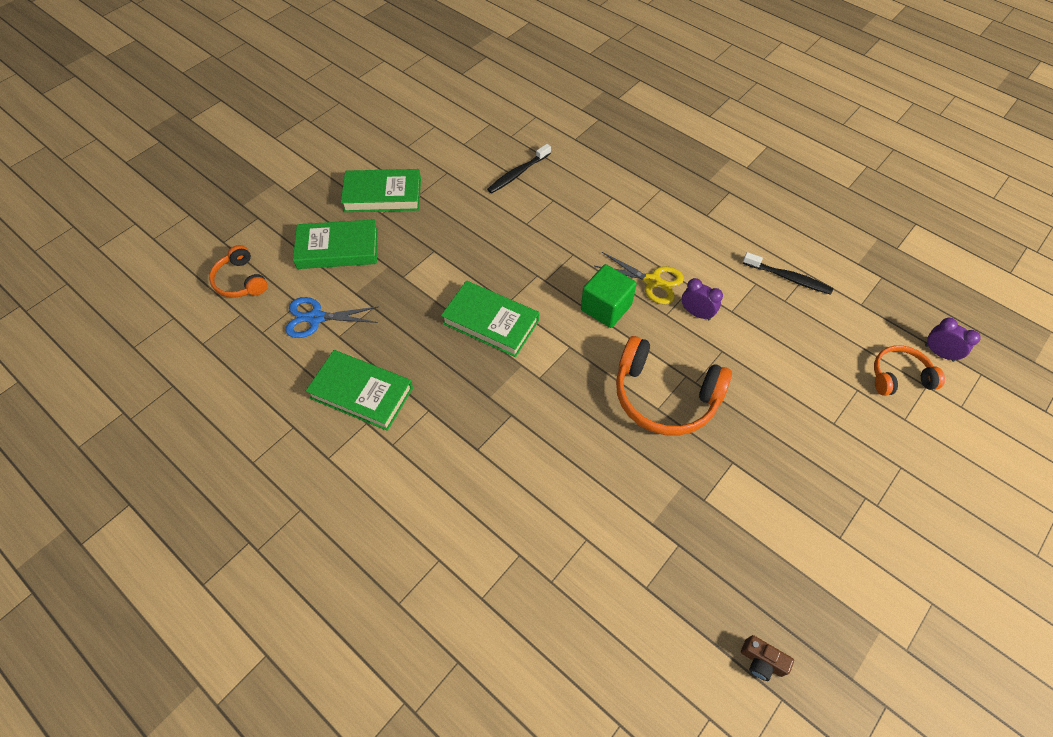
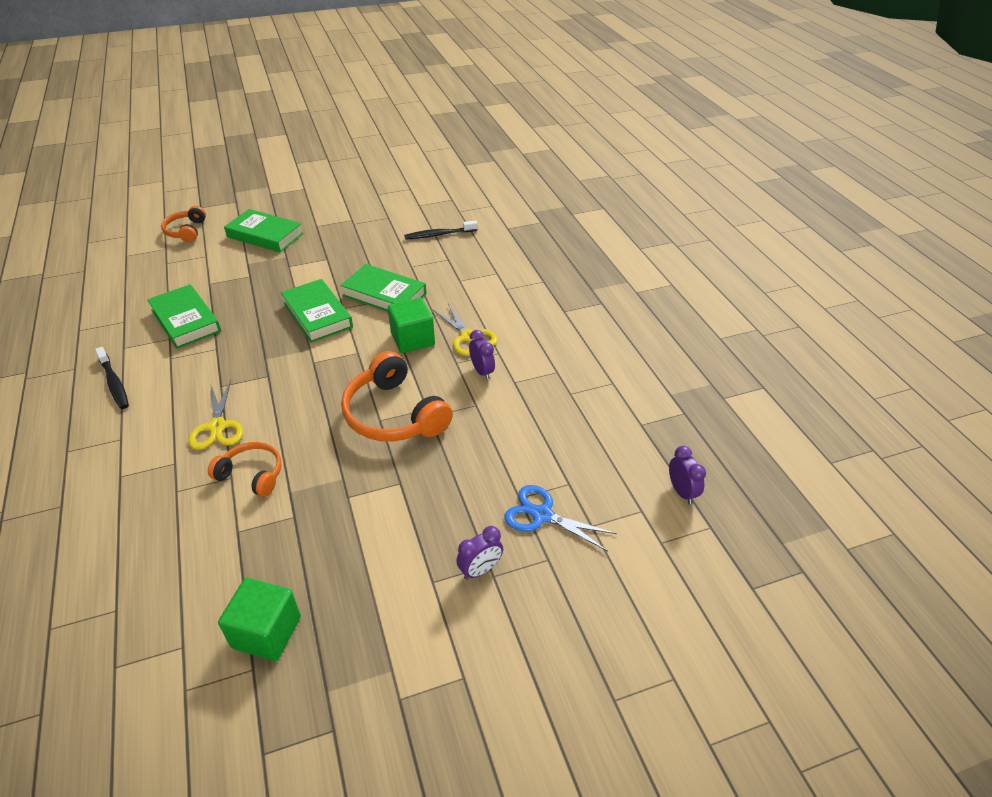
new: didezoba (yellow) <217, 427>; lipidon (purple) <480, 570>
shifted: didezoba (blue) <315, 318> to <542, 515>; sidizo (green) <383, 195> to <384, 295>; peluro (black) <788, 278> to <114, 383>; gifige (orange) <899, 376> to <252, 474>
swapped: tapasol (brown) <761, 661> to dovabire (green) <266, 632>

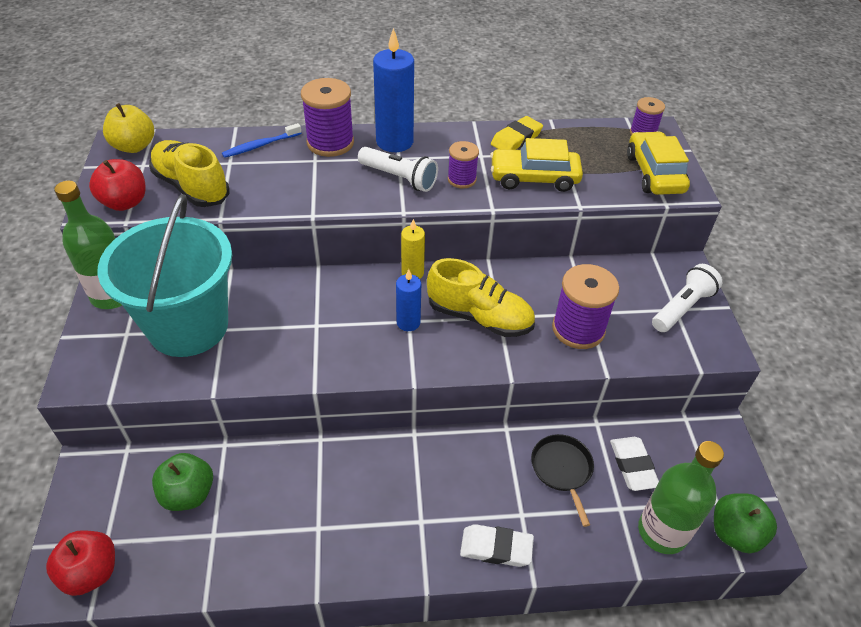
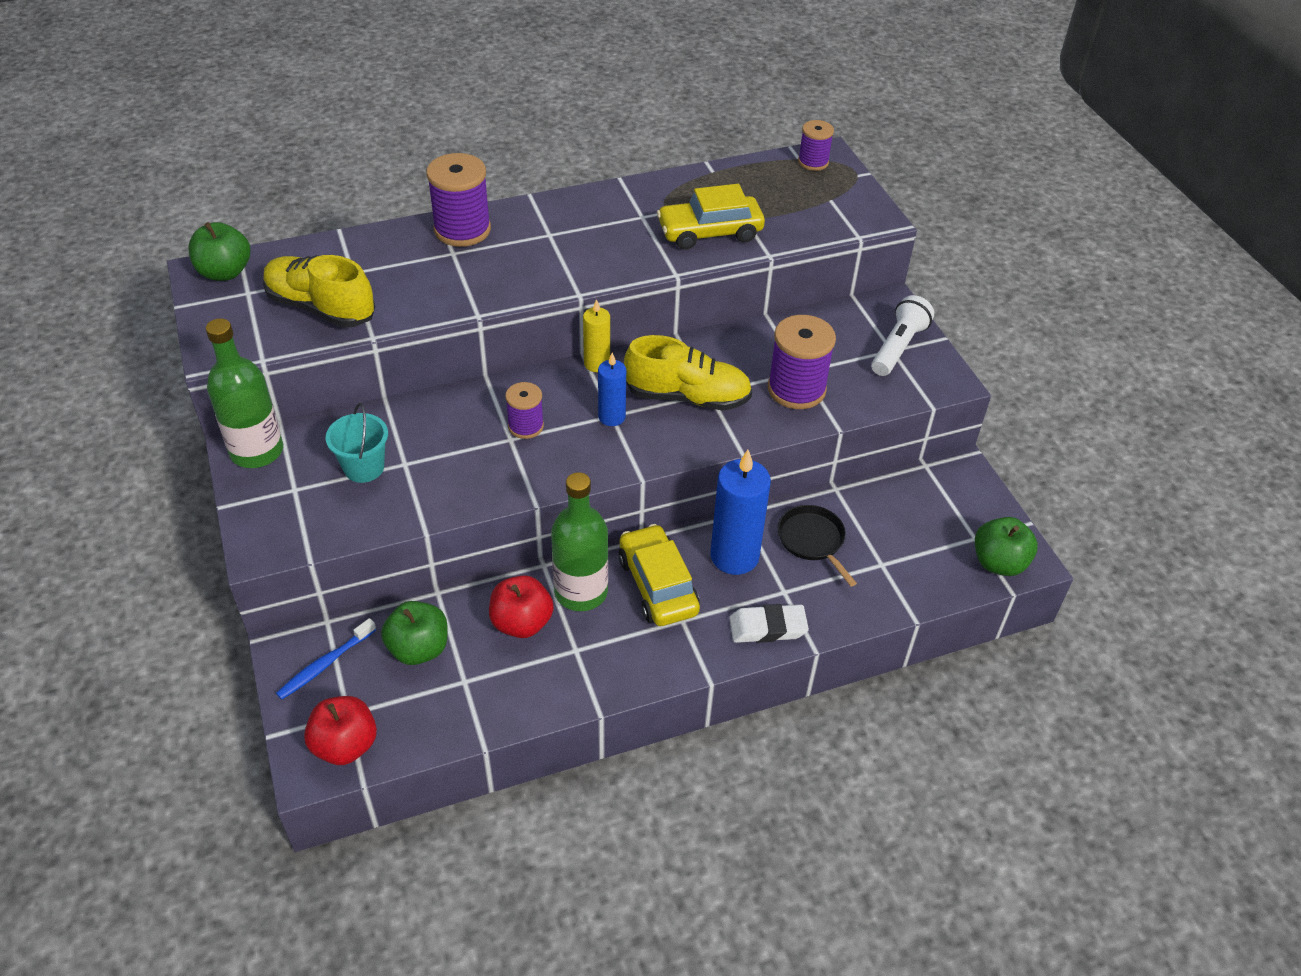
gone: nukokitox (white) <399, 178>; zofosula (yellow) <516, 139>; zofosula (white) <633, 466>
shifted: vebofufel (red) <125, 202> to <521, 623>; peluro (blue) <260, 145> to <325, 664>; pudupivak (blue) <394, 142> to <734, 556>; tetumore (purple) <461, 179> to <526, 426>; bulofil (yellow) <654, 173> to <657, 585>; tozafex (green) <662, 531> to <581, 592>
repainted: vebofufel (yellow) <134, 146> to vebofufel (green) <225, 272>
scaled: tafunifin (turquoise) <188, 326> = <364, 468> x0.43

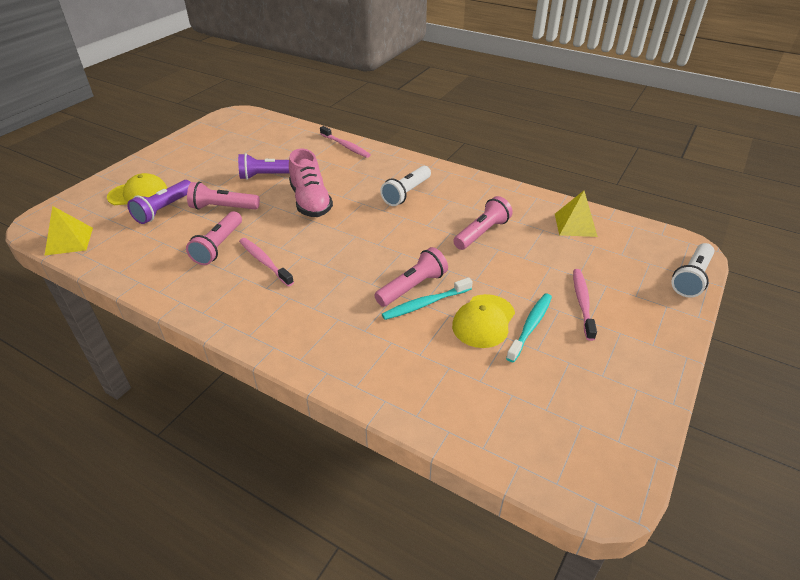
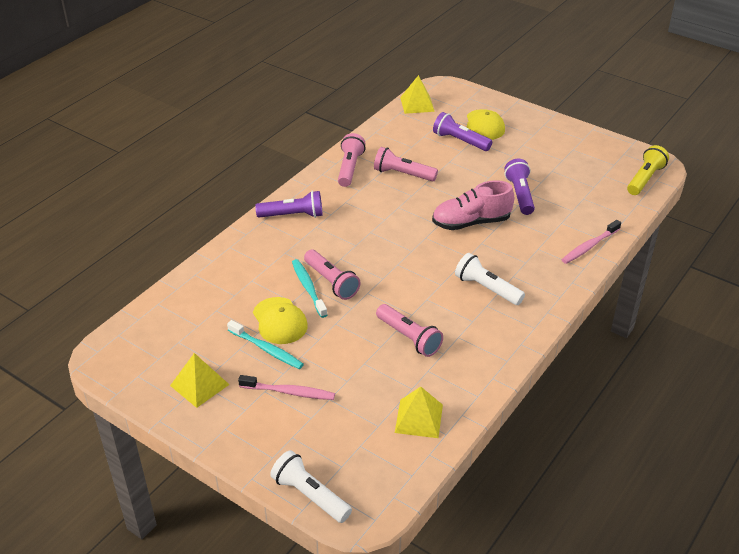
gone: peluro (pink) <264, 262>
new: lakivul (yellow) <199, 385>; nukokitox (purple) <292, 215>; nukokitox (yellow) <645, 179>
shifted: nukokitox (pink) <223, 208> to <349, 168>
rotated: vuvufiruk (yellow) <483, 321> = <279, 321> 150 degrees counterclockwise

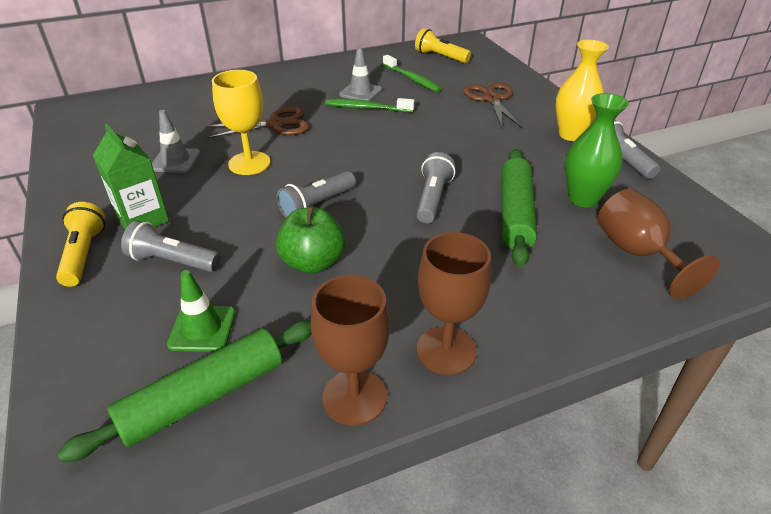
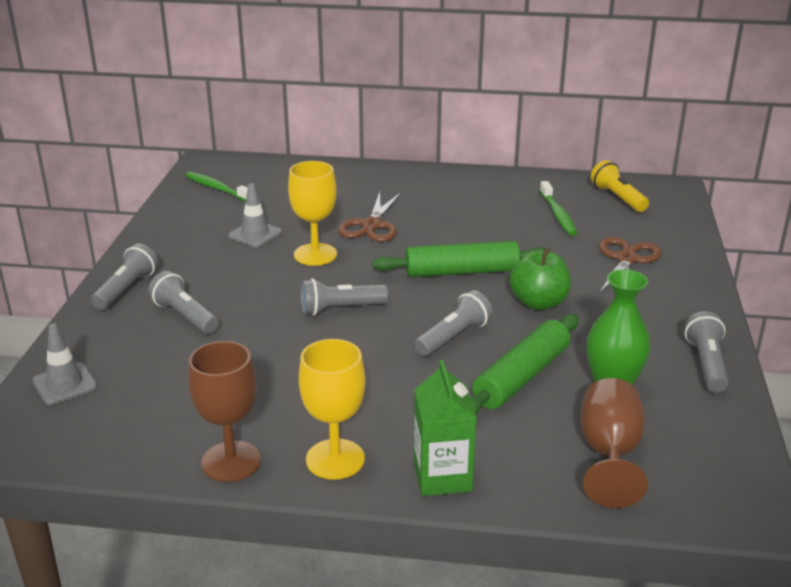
gone: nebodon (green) <202, 328>; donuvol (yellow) <571, 135>
shifted: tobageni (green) <204, 397> to <462, 272>; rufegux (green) <142, 219> to <442, 476>; vebofufel (green) <313, 262> to <538, 303>; peluro (green) <367, 108> to <218, 189>; nebodon (grey) <360, 92> to <65, 384>
repainted: nukokitox (yellow) <84, 254> to nukokitox (grey) <127, 289>; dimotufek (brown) <446, 350> to dimotufek (yellow) <335, 459>
rotated: didezoba (brown) <276, 124> = <371, 225> 90 degrees clockwise

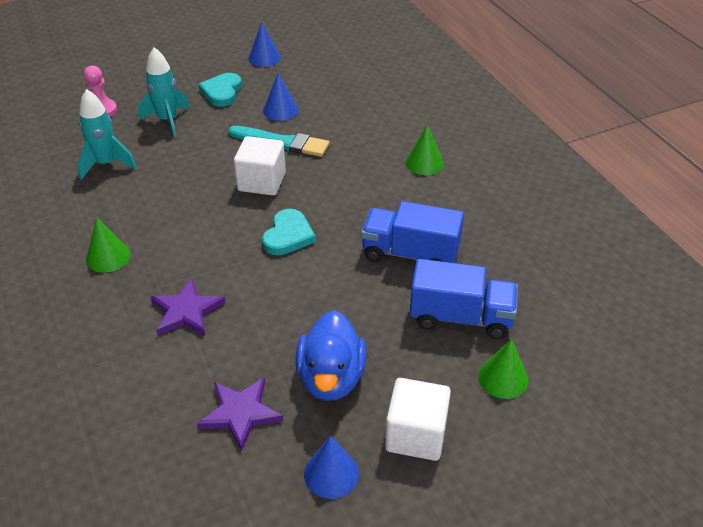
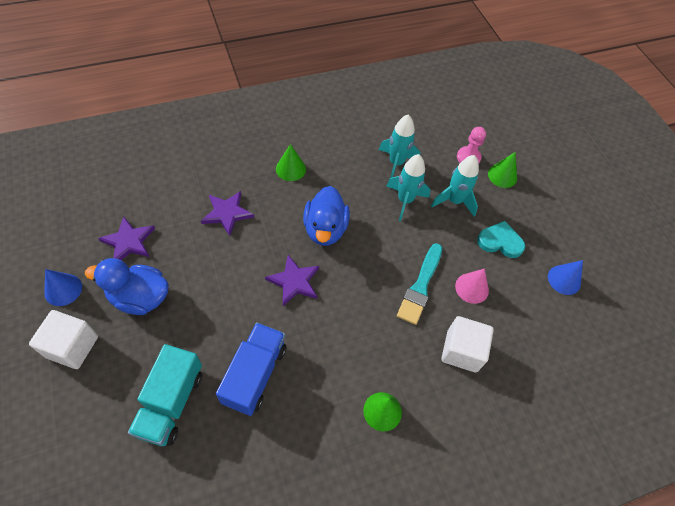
new: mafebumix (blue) <325, 229>; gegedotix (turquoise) <405, 200>
shifted: dovabire (white) <262, 182> to <461, 351>; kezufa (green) <503, 378> to <502, 176>
swapped: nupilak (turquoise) <288, 235> to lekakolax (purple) <294, 281>
repainted: kezufa (blue) <280, 110> to kezufa (pink) <472, 288>; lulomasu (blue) <460, 317> to lulomasu (turquoise) <171, 402>

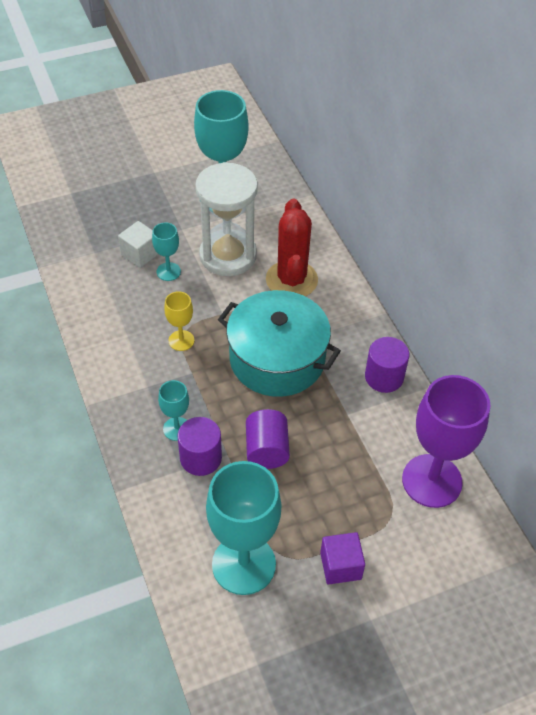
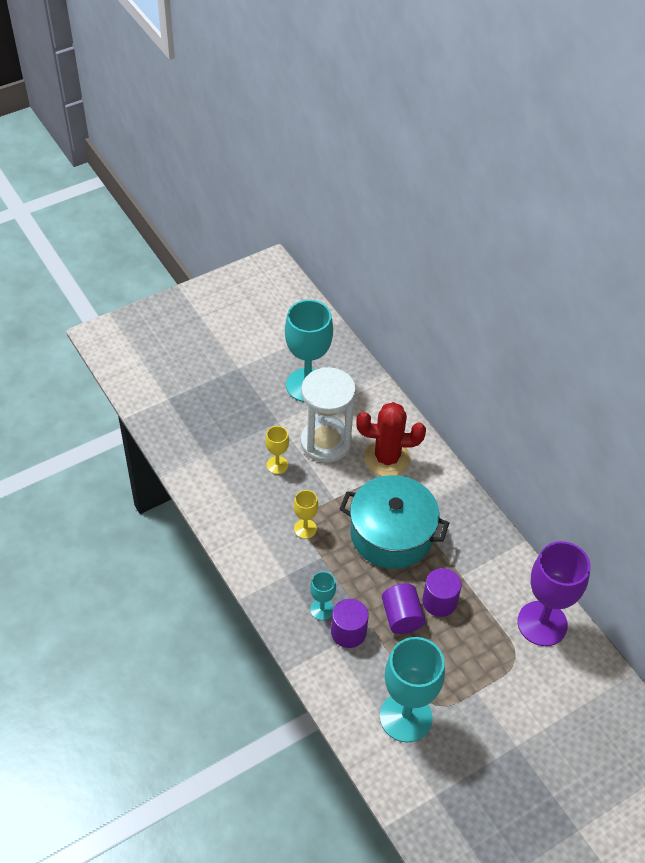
gone: dovabire (white) <140, 254>; dovabire (purple) <340, 566>
shifted: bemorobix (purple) <384, 377> to <439, 601>
repainted: dimotufek (turquoise) <168, 271> to dimotufek (yellow) <277, 465>
rotated: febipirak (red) <291, 280> = <387, 458> 75 degrees counterclockwise

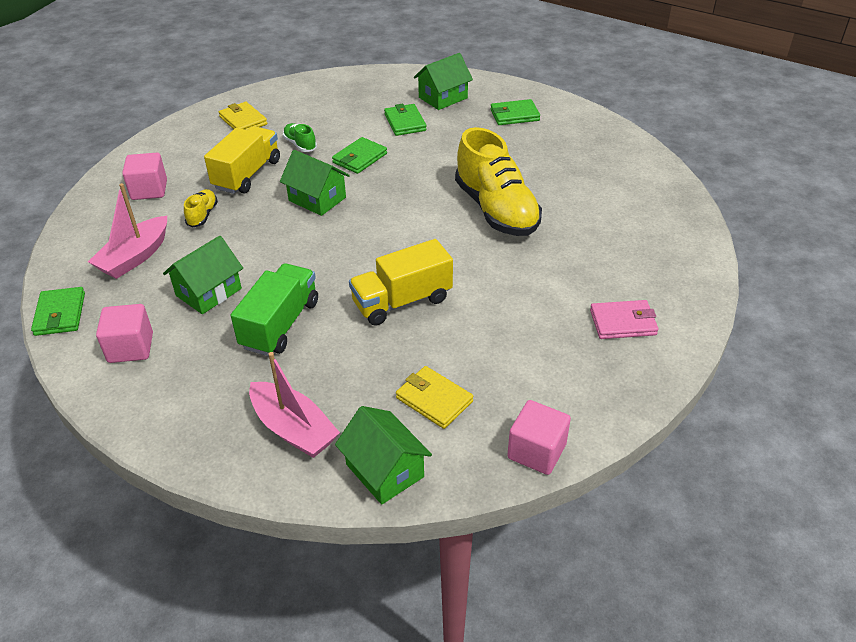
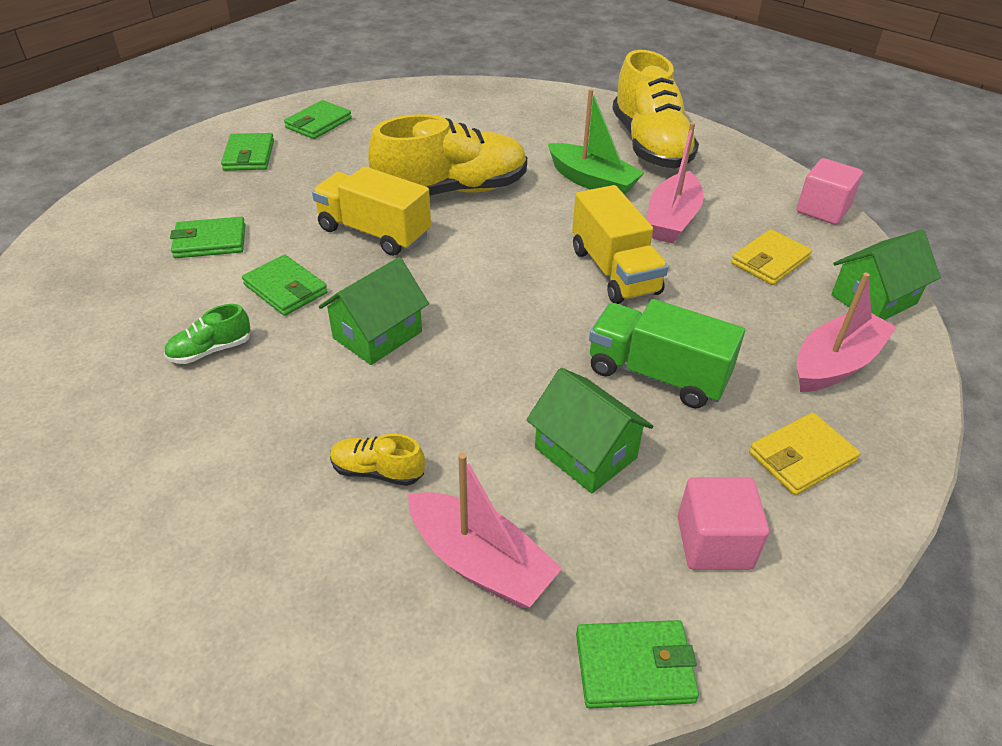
gone: dovabire (pink) <149, 190>; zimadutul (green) <443, 98>
new: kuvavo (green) <318, 123>; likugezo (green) <592, 181>; likugezo (pink) <672, 220>
shifted: lulomasu (yellow) <247, 174> to <374, 232>; kuvavo (yellow) <243, 121> to <802, 457>
swapped: kuvavo (pink) <623, 322> to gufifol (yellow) <650, 145>

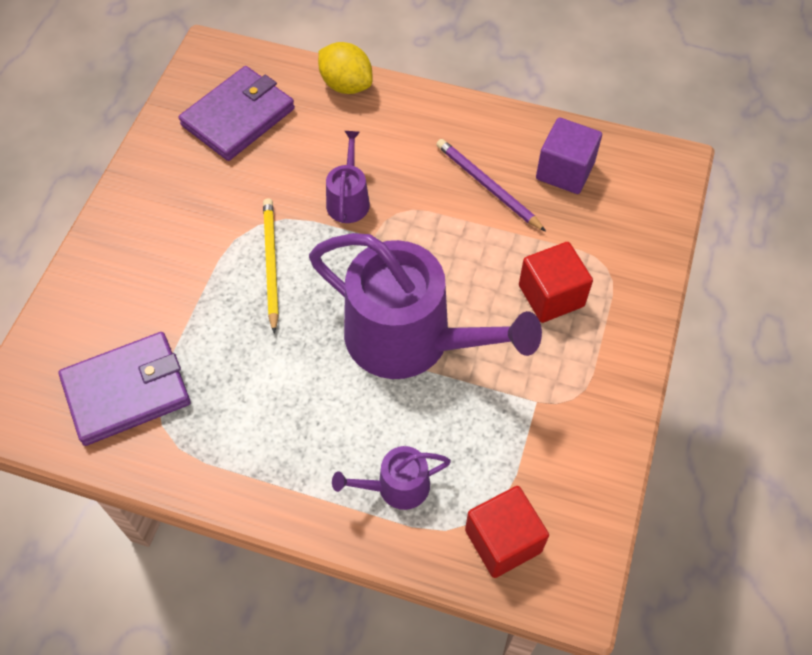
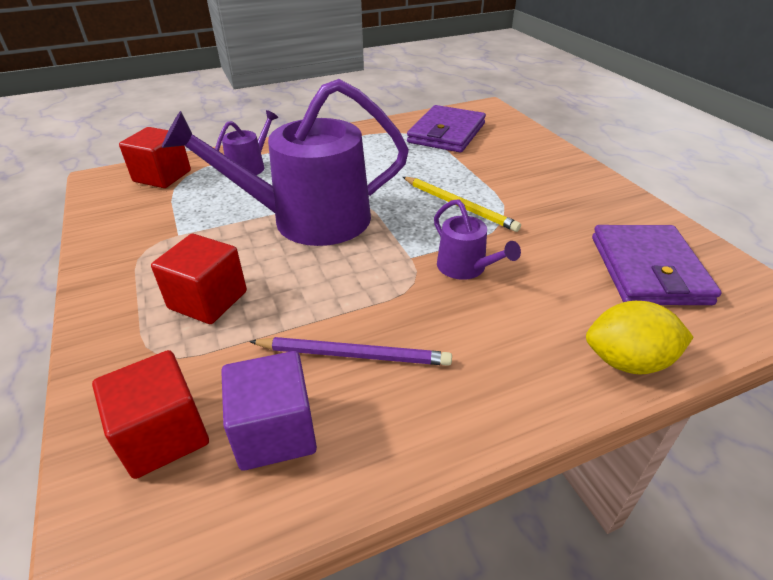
new: dovabire (red) <163, 435>

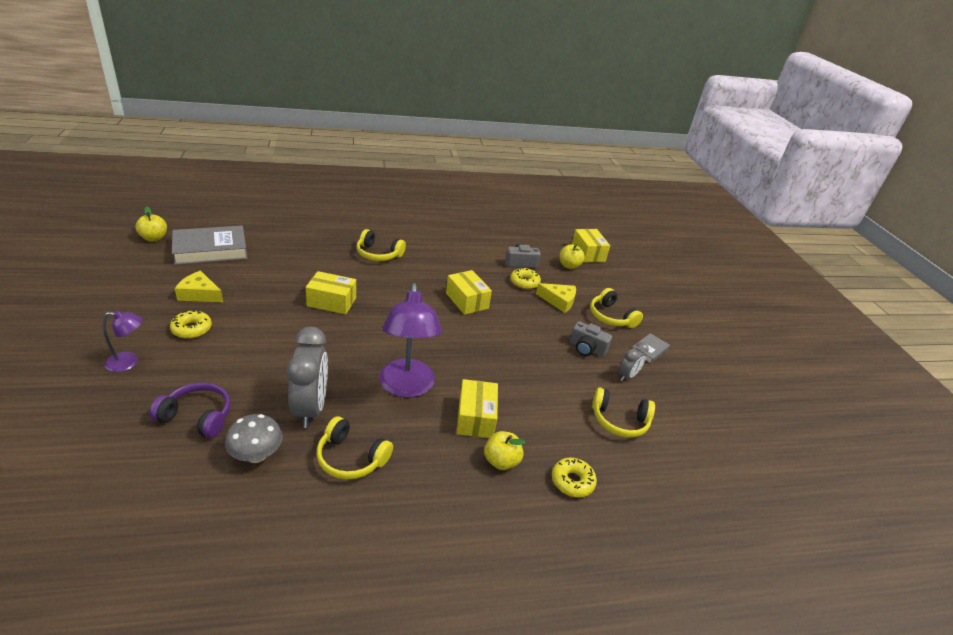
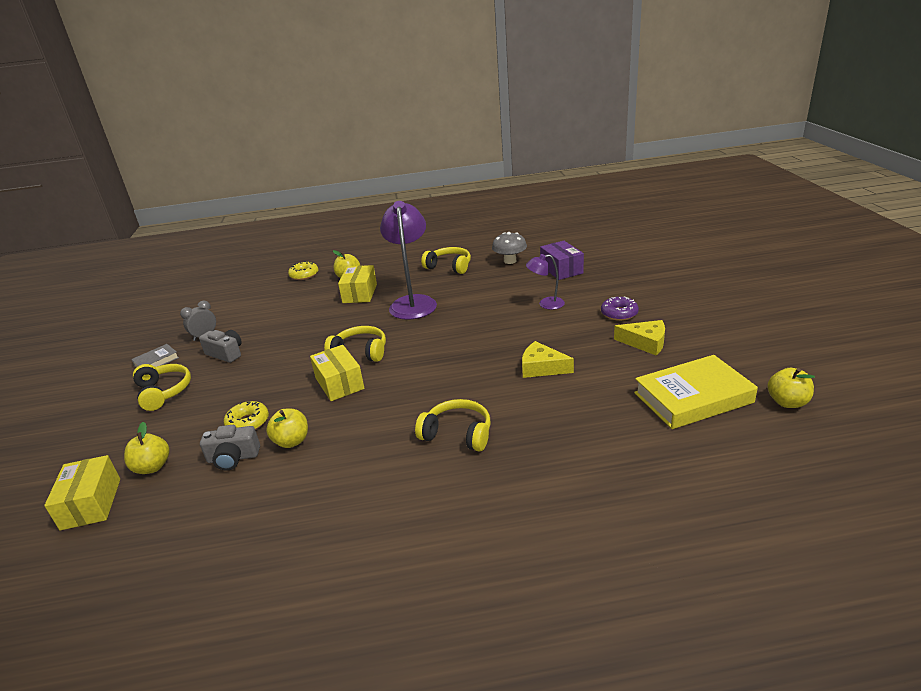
gone: lipidon (grey) <310, 408>; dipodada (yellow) <331, 302>
new: vebofufel (yellow) <292, 441>
shifted: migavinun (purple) <129, 362> to <546, 304>; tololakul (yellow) <559, 301> to <542, 368>; gifige (yellow) <619, 420> to <360, 352>
swapped: gifige (purple) <197, 417> to dipodada (purple) <561, 269>
repainted: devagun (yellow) <192, 329> to devagun (purple) <619, 313>; sidizo (grey) <210, 250> to sidizo (yellow) <693, 398>

